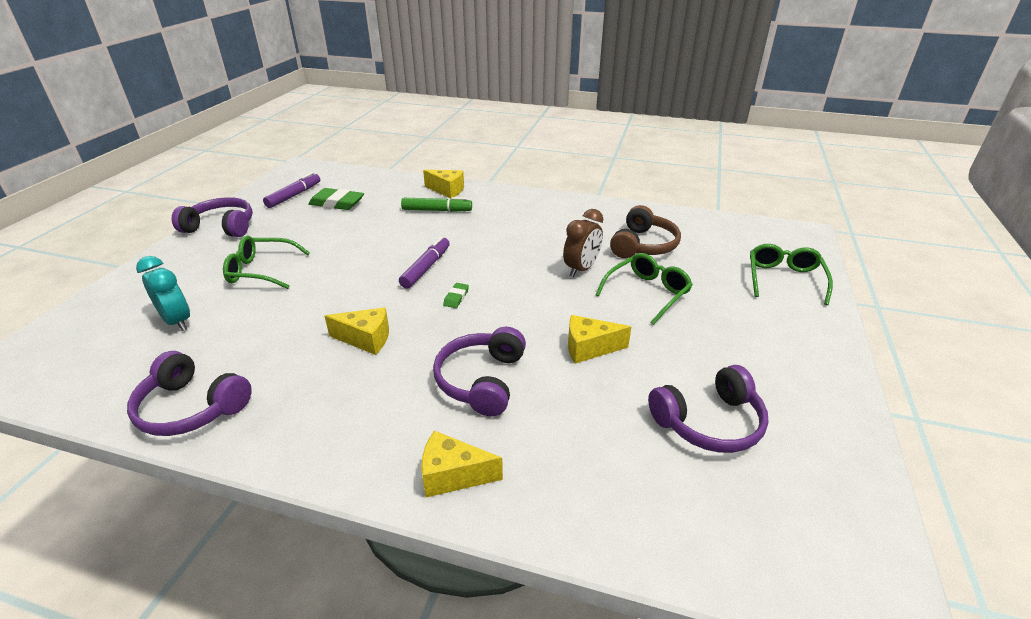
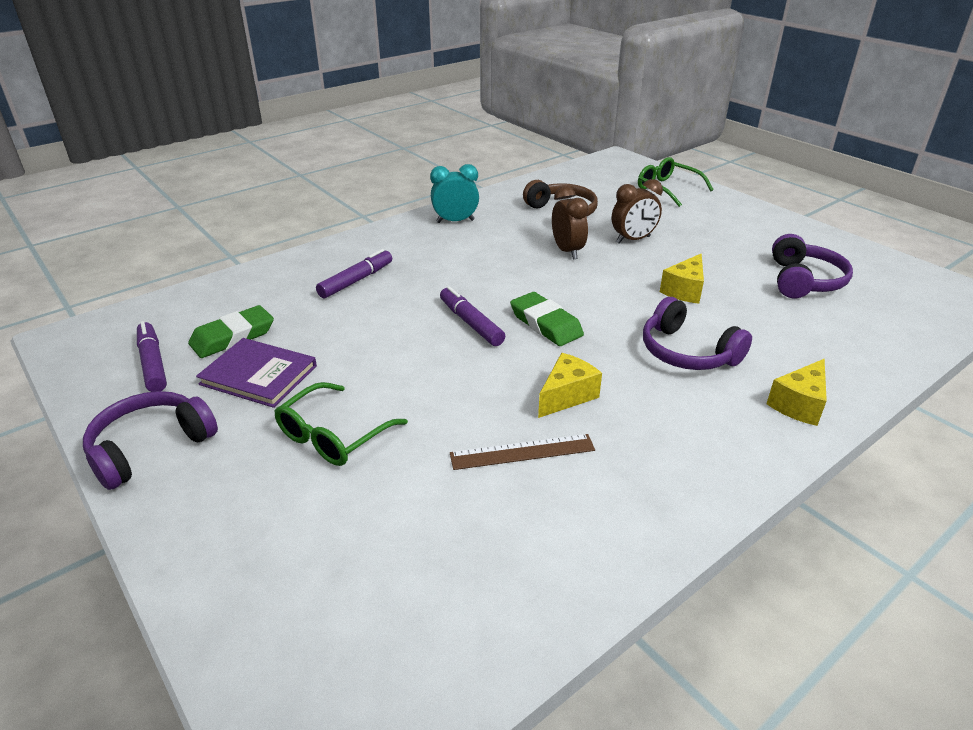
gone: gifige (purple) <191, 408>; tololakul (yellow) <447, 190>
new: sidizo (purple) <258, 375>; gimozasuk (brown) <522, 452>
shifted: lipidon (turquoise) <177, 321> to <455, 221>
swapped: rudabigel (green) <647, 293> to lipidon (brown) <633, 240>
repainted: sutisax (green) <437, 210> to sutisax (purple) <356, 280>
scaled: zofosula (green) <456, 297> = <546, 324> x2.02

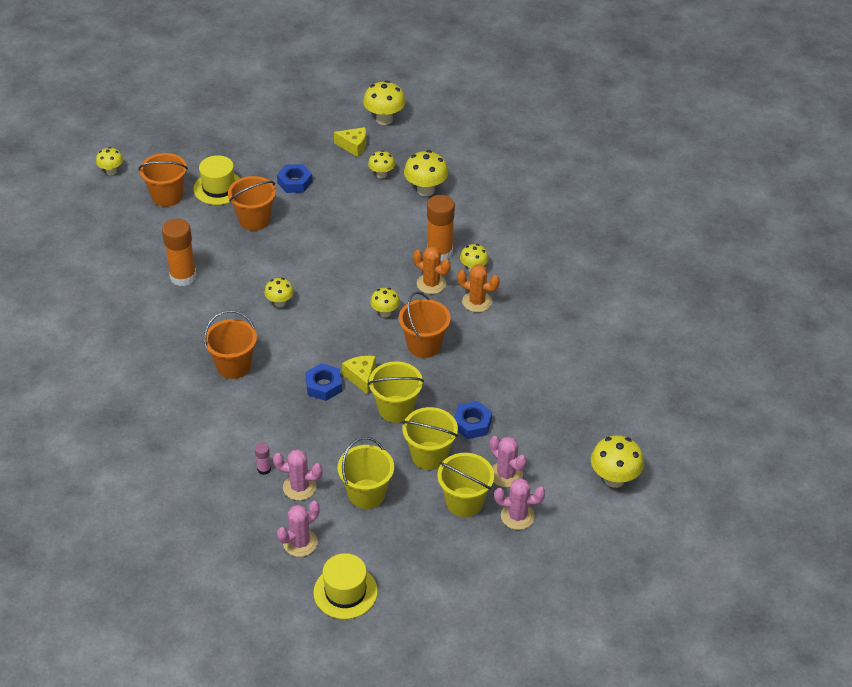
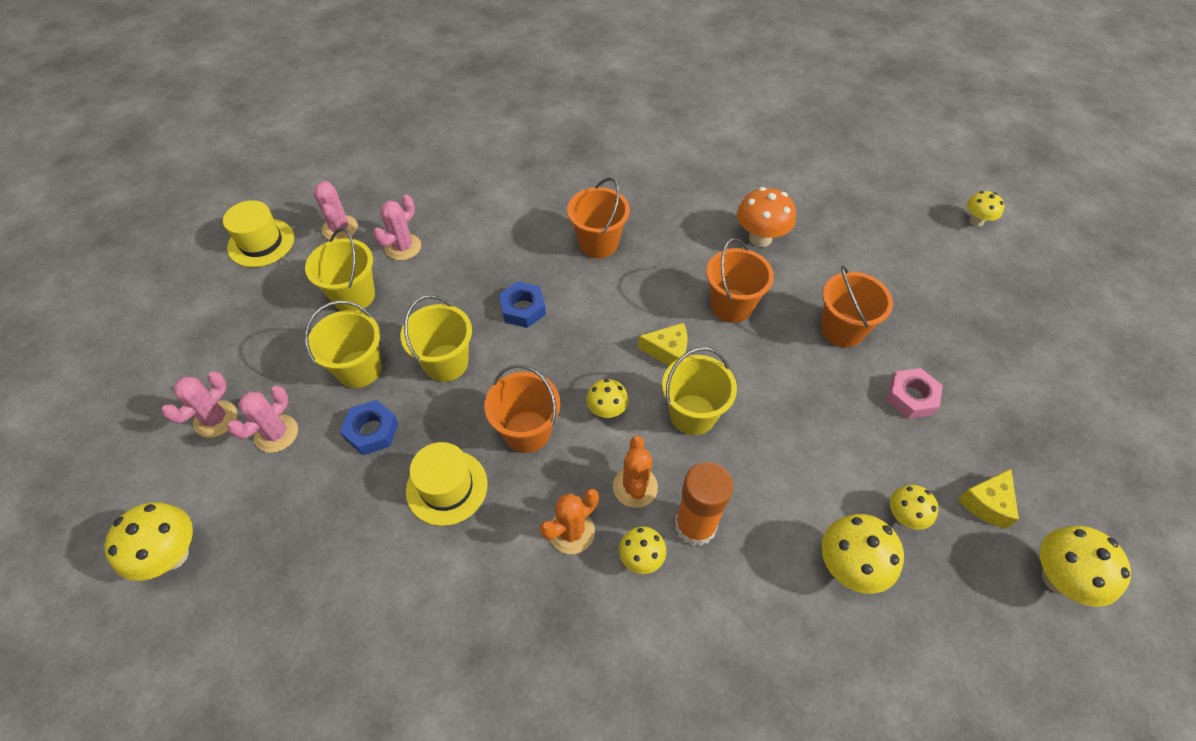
gone: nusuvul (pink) <264, 469>; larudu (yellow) <280, 303>
shifted: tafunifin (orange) <167, 196> to <731, 306>; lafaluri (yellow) <218, 188> to <447, 487>; tololakul (yellow) <361, 377> to <668, 351>; tafunifin (yellow) <464, 502> to <692, 414>
swapped: nusuvul (orange) <183, 277> to larudu (orange) <760, 238>
repainted: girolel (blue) <295, 182> to girolel (pink) <911, 397>
rotated: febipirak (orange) <431, 284> = <635, 487> 60 degrees counterclockwise; febipirak (pink) <506, 474> = <276, 433> 45 degrees counterclockwise

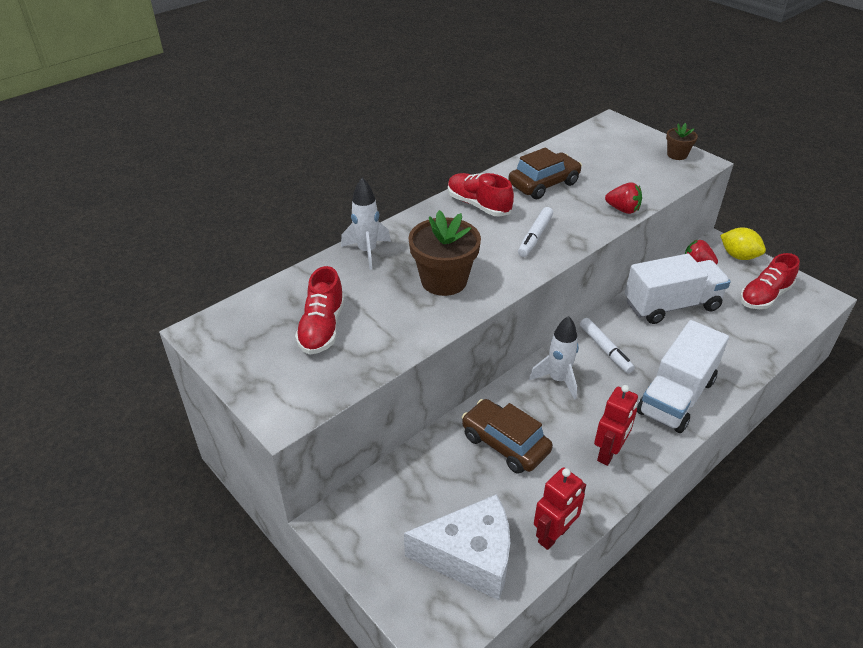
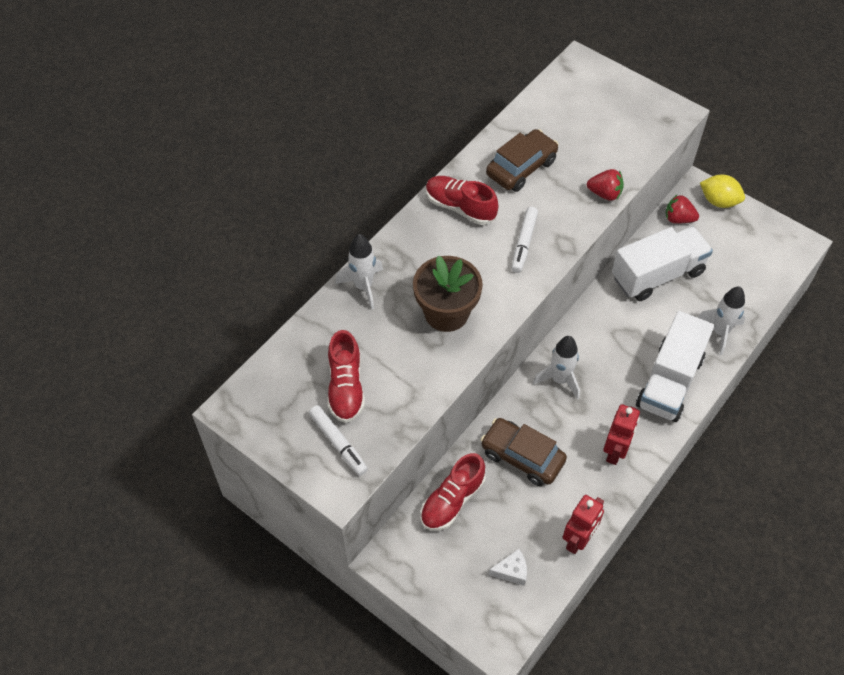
gone: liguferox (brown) <677, 155>
new: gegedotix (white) <720, 332>
shifted: sutisax (white) <605, 349> to <338, 443>; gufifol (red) <764, 296> to <452, 500>
scaled: tololakul (white) <470, 557> = <511, 571> x0.43

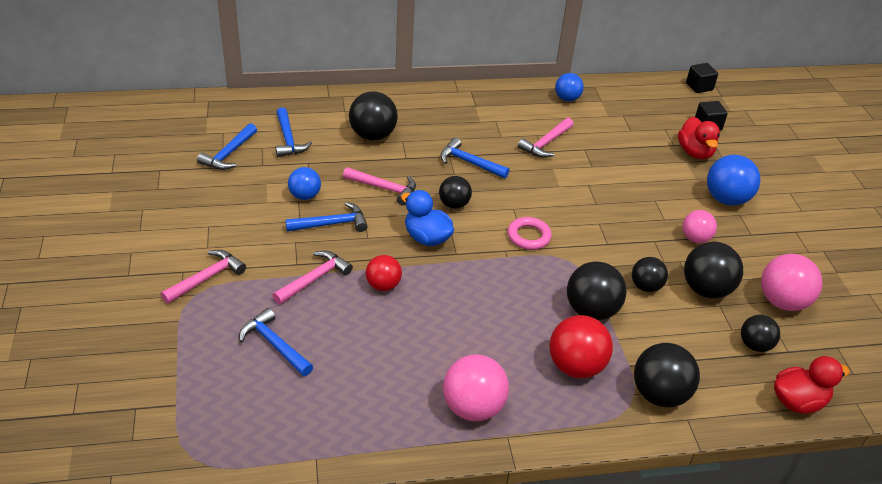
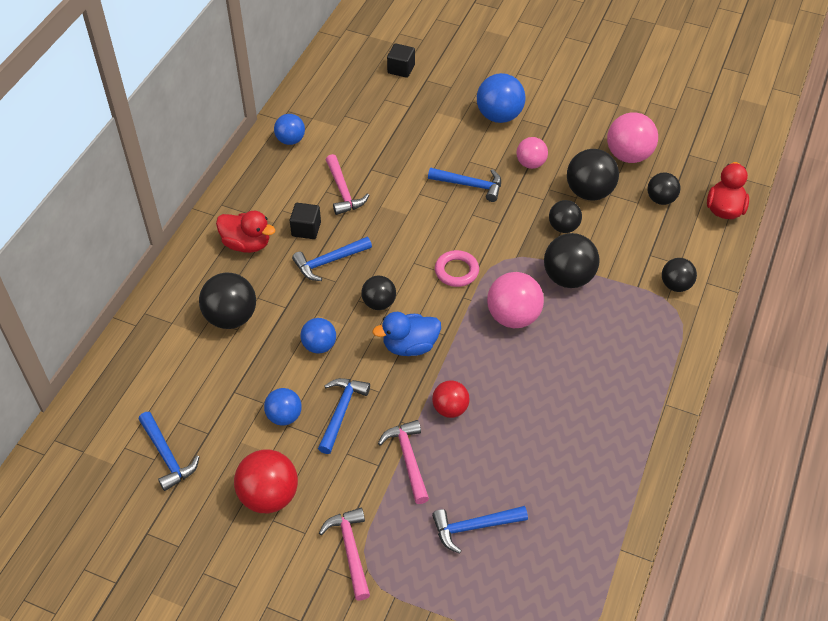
shifted: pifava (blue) <288, 139> to <470, 185>; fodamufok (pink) <473, 407> to <513, 317>; fodamufok (red) <575, 366> to <269, 496>; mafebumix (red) <695, 152> to <247, 244>; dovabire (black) <699, 86> to <306, 229>
swapped: pifava (pink) <384, 188> to fodamufok (blue) <319, 346>
scaled: fodamufok (black) <659, 394> = <675, 285> x0.63

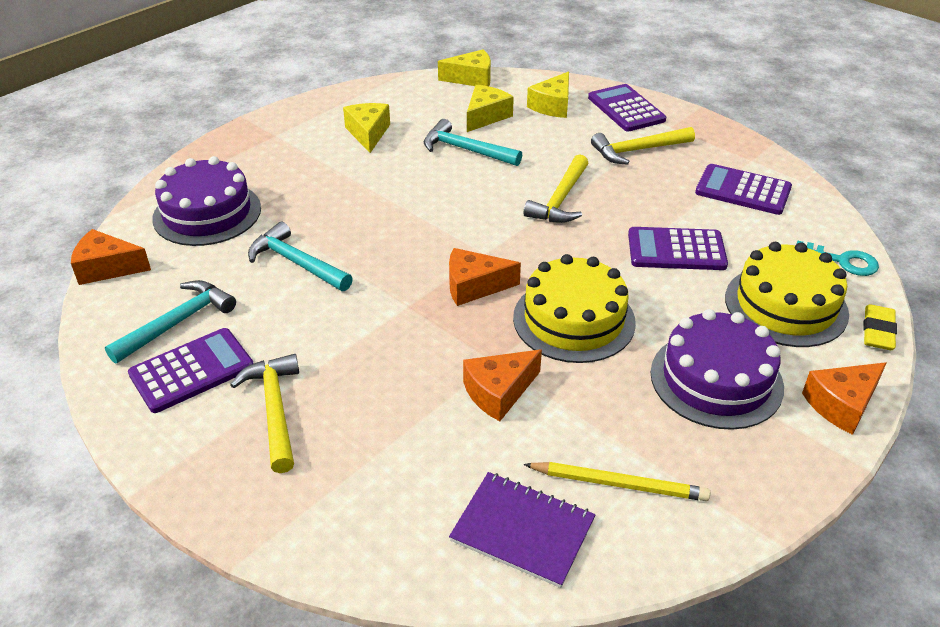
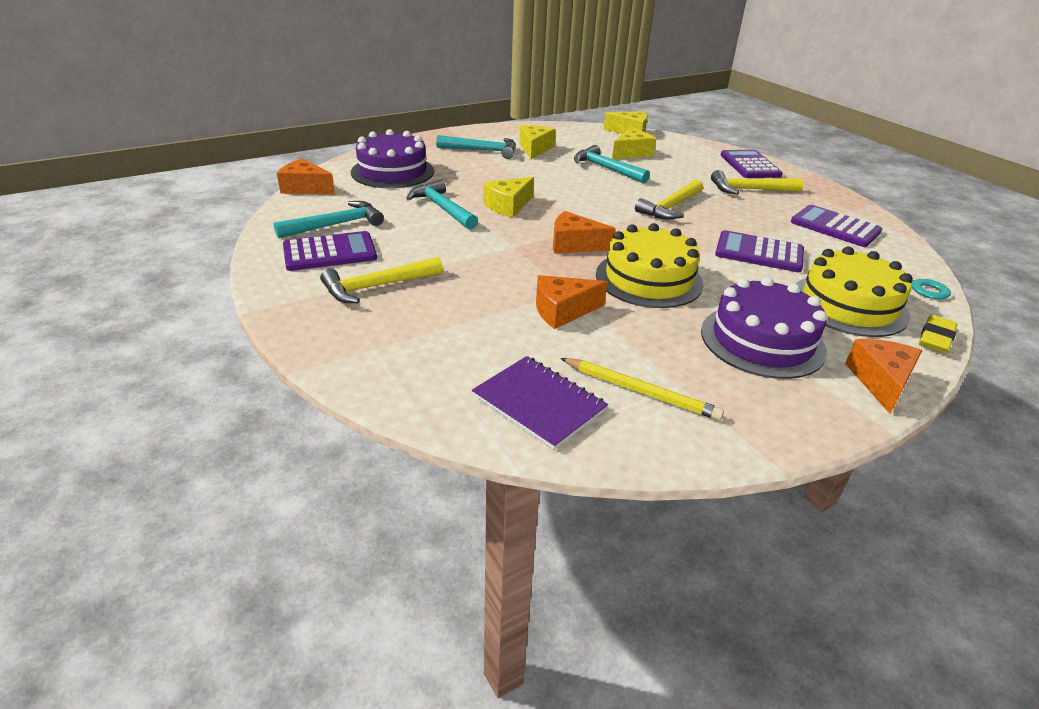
new: pifava (turquoise) <482, 151>
shifted: tololakul (yellow) <552, 105> to <508, 206>
rotated: pifava (yellow) <275, 410> = <377, 286> 120 degrees counterclockwise; tololakul (orange) <841, 404> = <881, 381> 120 degrees clockwise

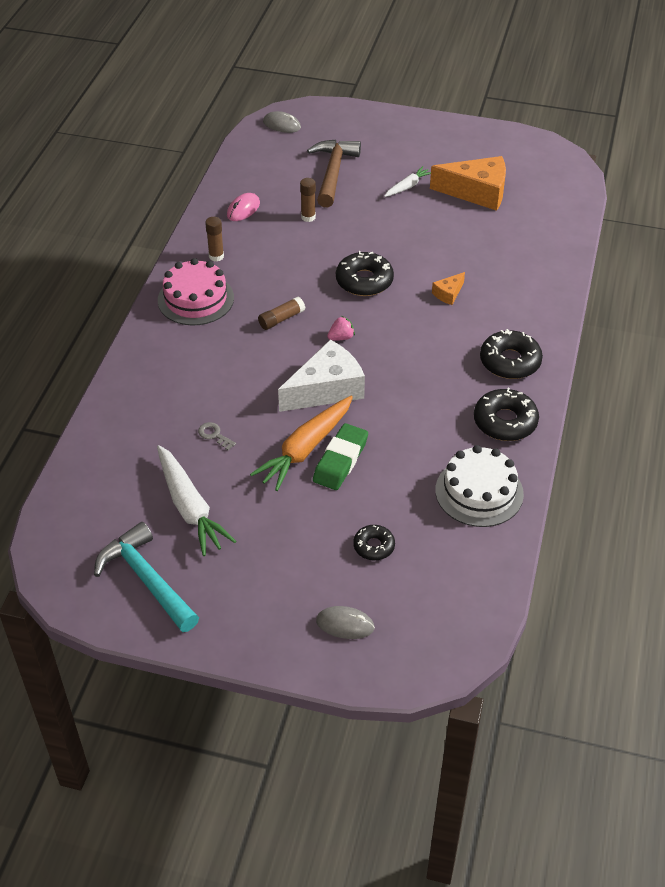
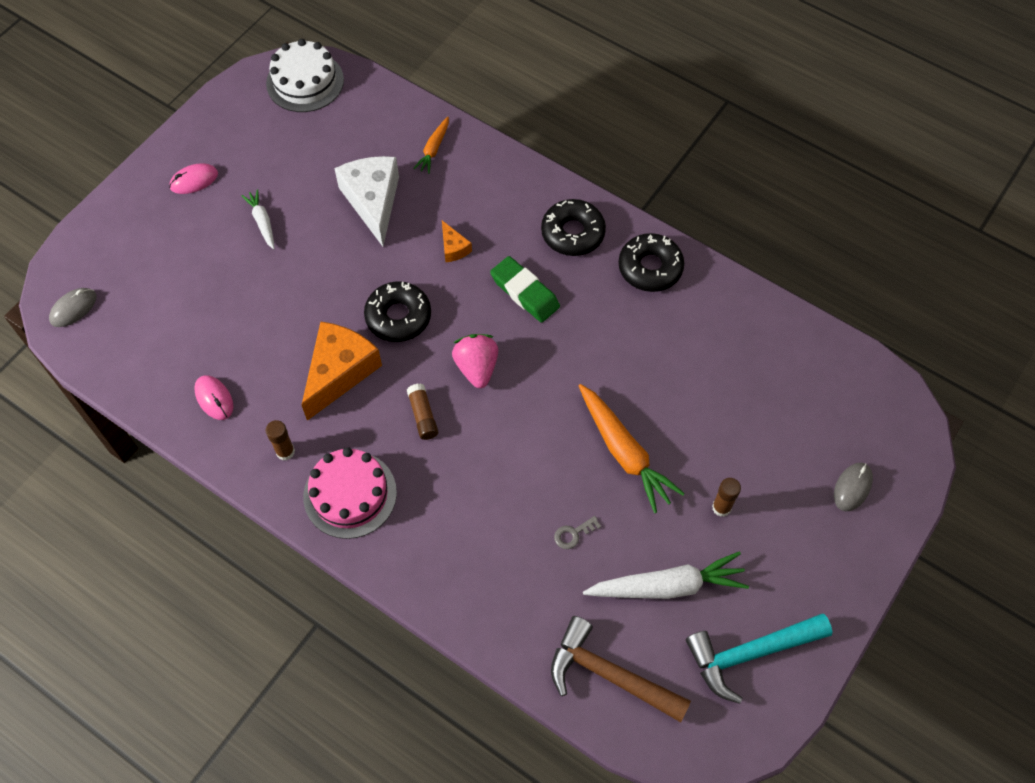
gone: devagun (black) <374, 546>
new: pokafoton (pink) <194, 180>; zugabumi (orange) <434, 149>
shifted: tololakul (white) <326, 389> to <373, 201>; nusuvul (brown) <308, 217> to <721, 507>; pifava (brown) <333, 173> to <609, 675>; zofosula (green) <340, 461> to <525, 292>; tololakul (orange) <477, 192> to <340, 372>; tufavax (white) <479, 492> to <305, 81>
scaled: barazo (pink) <341, 337> = <476, 368> x1.73

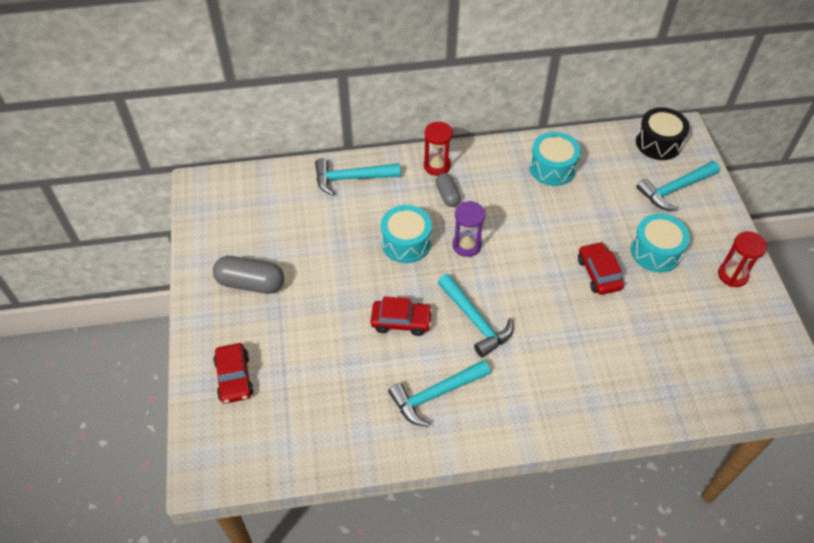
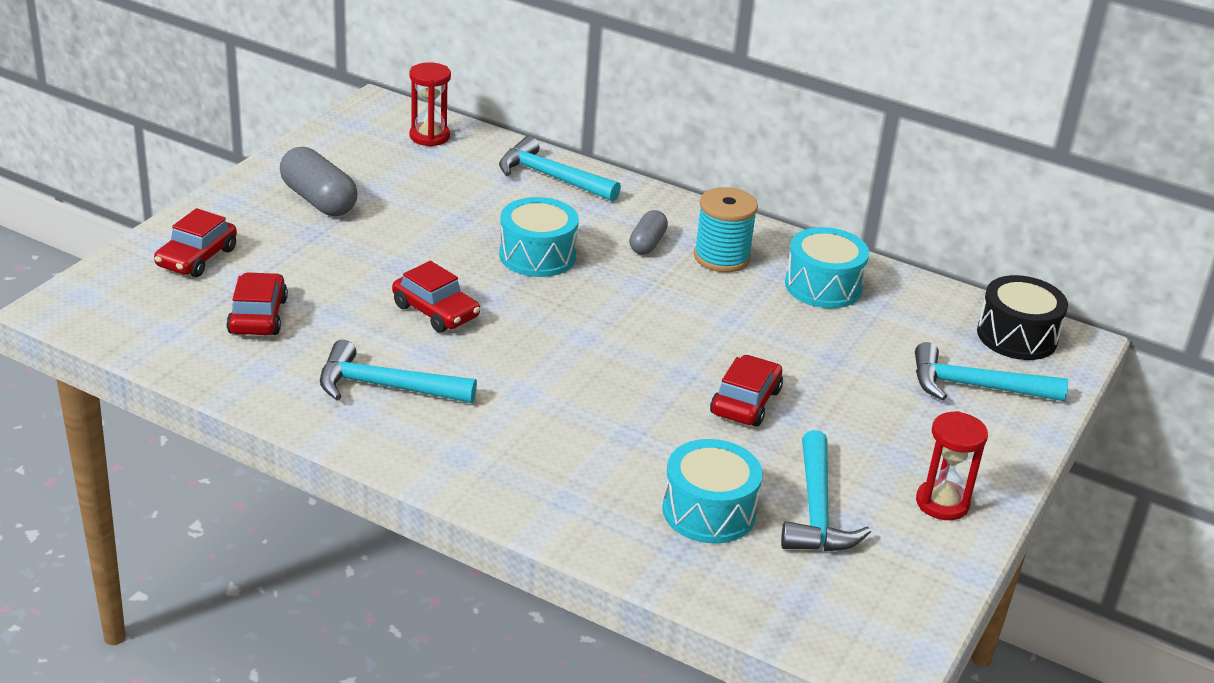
gone: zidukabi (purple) <466, 245>
new: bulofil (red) <258, 316>; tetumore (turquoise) <721, 257>
shifted: zidukabi (red) <437, 166> to <429, 136>; pifava (turquoise) <475, 321> to <817, 510>; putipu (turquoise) <656, 251> to <709, 511>

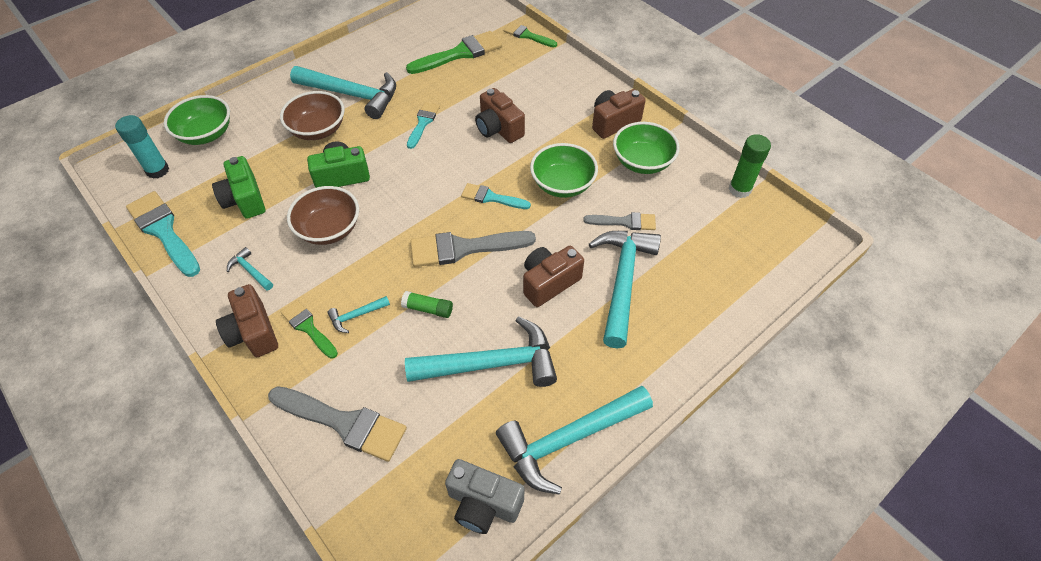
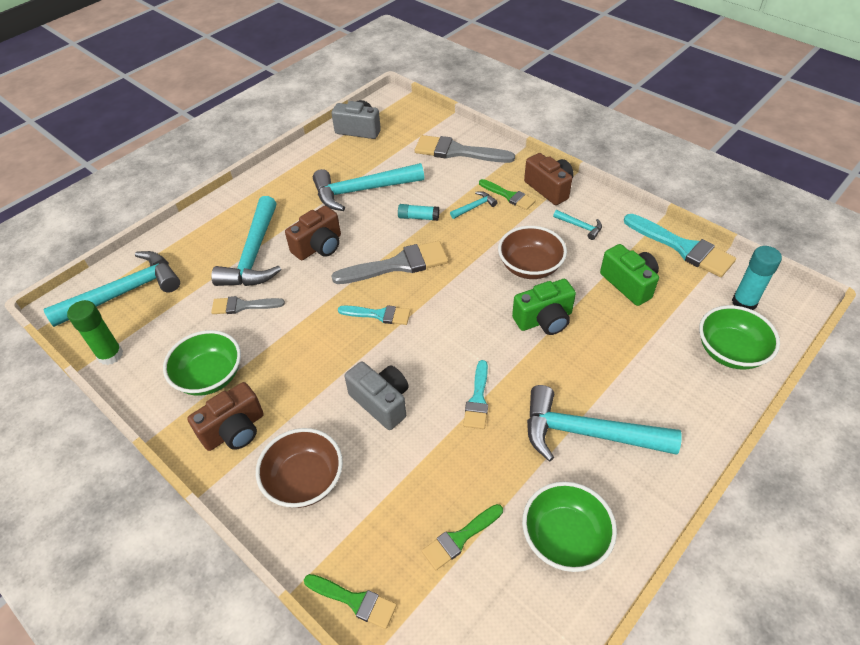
shifted: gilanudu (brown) <318, 130> to <304, 480>; pifava (turquoise) <569, 439> to <124, 293>; gilanudu (green) <562, 184> to <565, 538>
repainted: nusuvul (green) <428, 309> to nusuvul (turquoise) <418, 217>; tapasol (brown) <498, 129> to tapasol (grey) <381, 402>
scaled: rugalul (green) <459, 53> = <460, 538> x0.59

